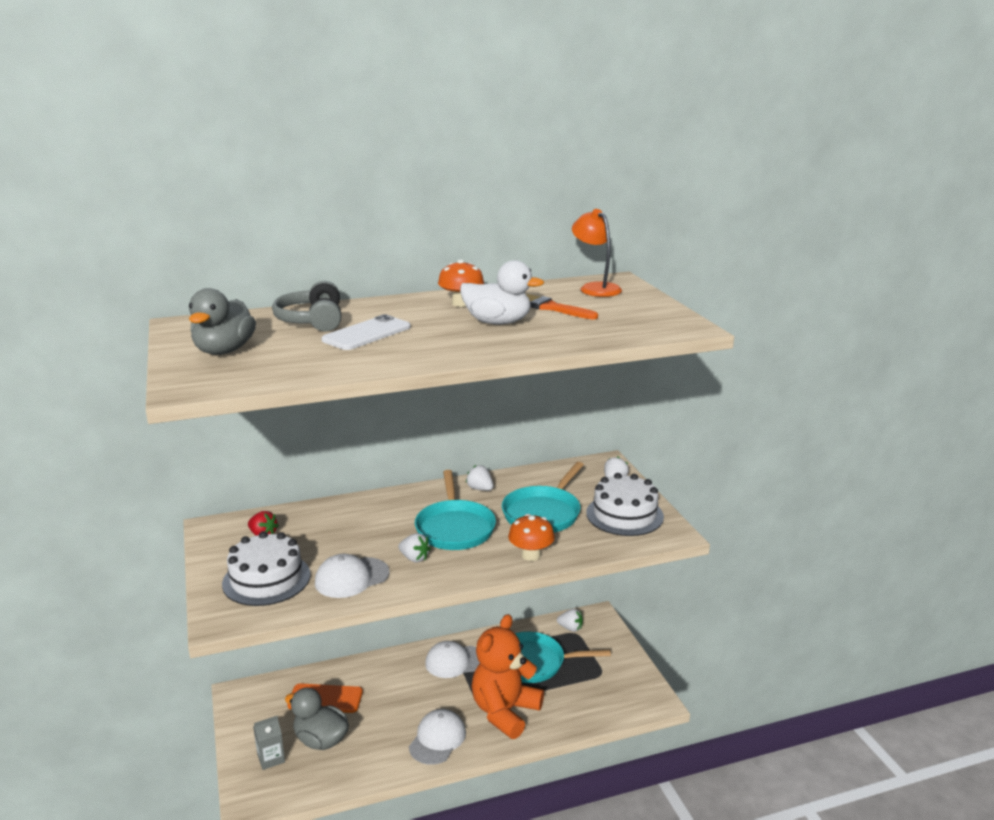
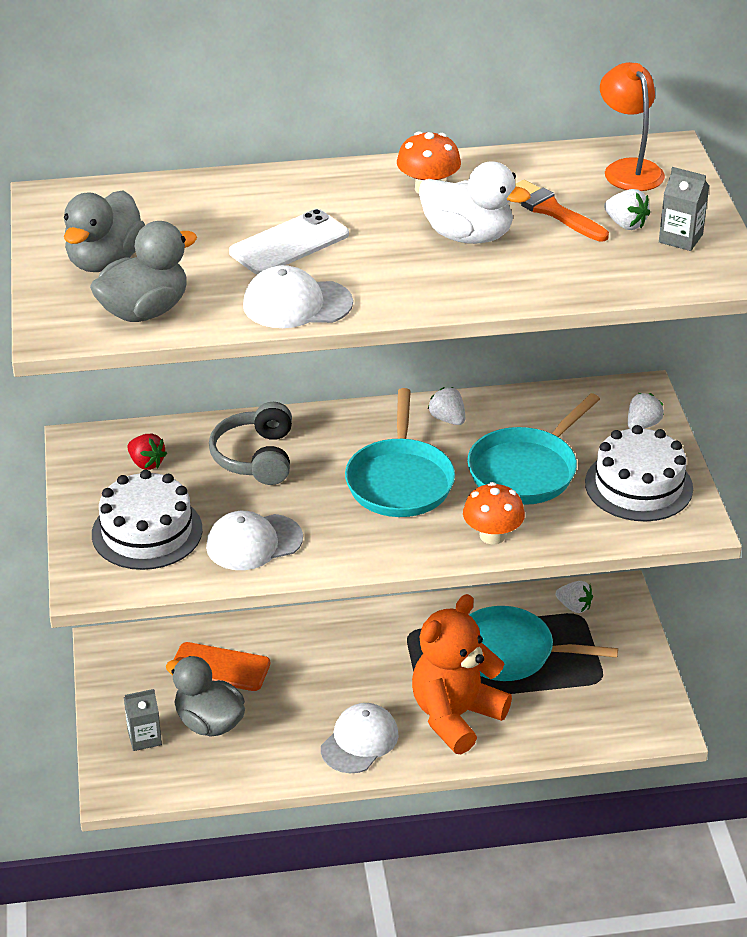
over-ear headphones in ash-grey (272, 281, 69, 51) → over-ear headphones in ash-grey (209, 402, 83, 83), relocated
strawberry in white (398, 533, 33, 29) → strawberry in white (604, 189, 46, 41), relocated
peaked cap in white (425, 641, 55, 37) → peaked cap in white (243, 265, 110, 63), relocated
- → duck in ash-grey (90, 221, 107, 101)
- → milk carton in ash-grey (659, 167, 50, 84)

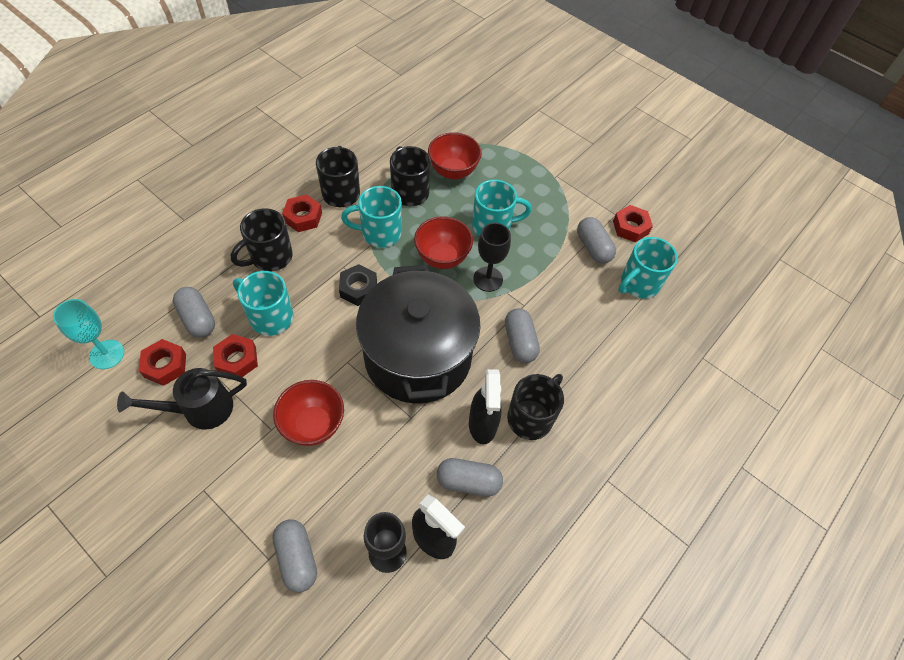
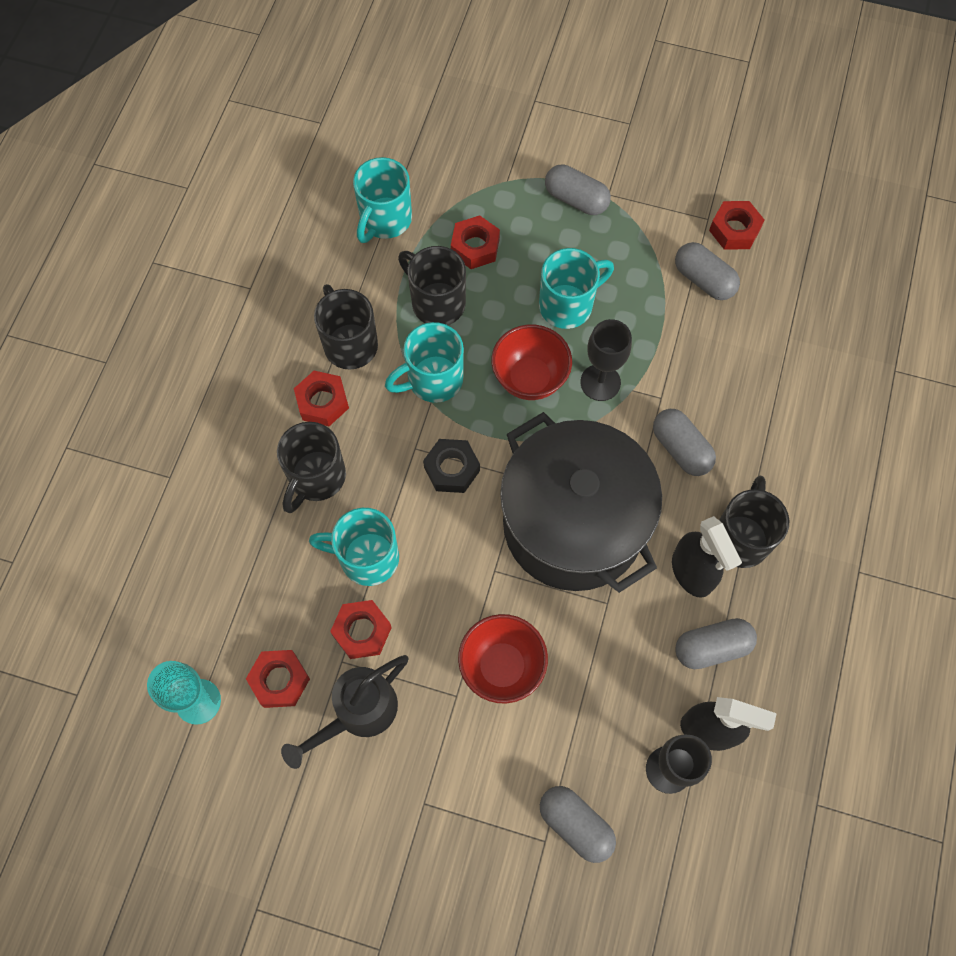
capsule in ash-grey (173, 287, 42, 51) → capsule in ash-grey (545, 165, 66, 50), relocated
bowl in scarlet (428, 132, 54, 48) → hexagon nut in scarlet (451, 215, 49, 54)
coffee mug in turquoise (618, 237, 60, 62) → coffee mug in turquoise (353, 157, 59, 86), relocated

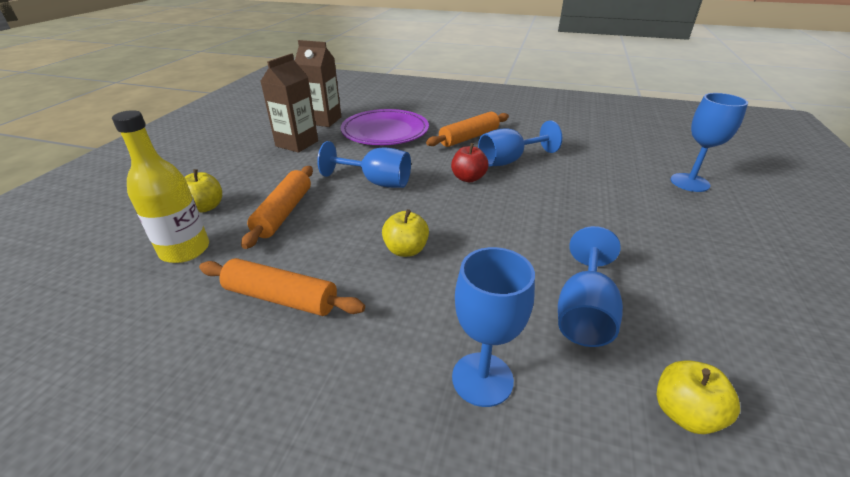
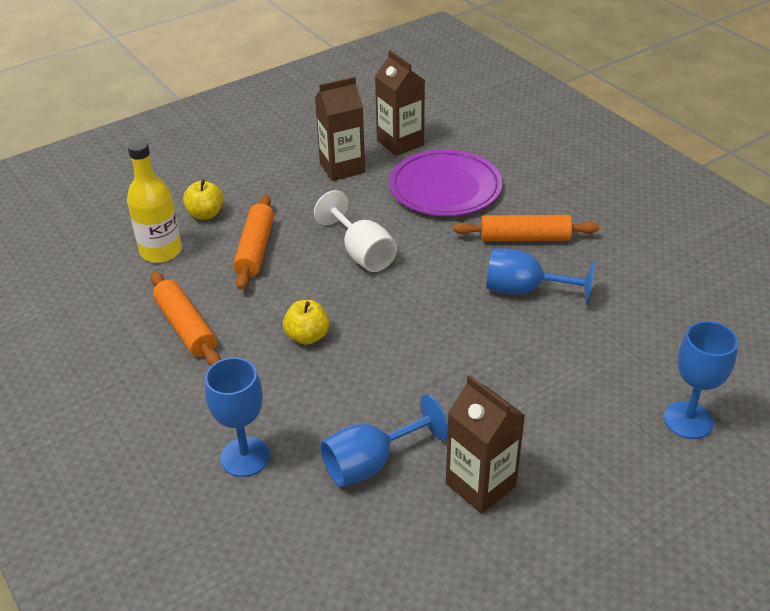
pastry roller in orange (241, 166, 72, 83) → pastry roller in orange (233, 195, 41, 95), 45 degrees counterclockwise
chalice in blue (317, 141, 94, 47) → chalice in white (314, 190, 83, 82)
apple in scarlet (451, 143, 38, 39) → -
apple in yellow (657, 360, 83, 74) → -
- → milk carton in russet (446, 375, 79, 139)

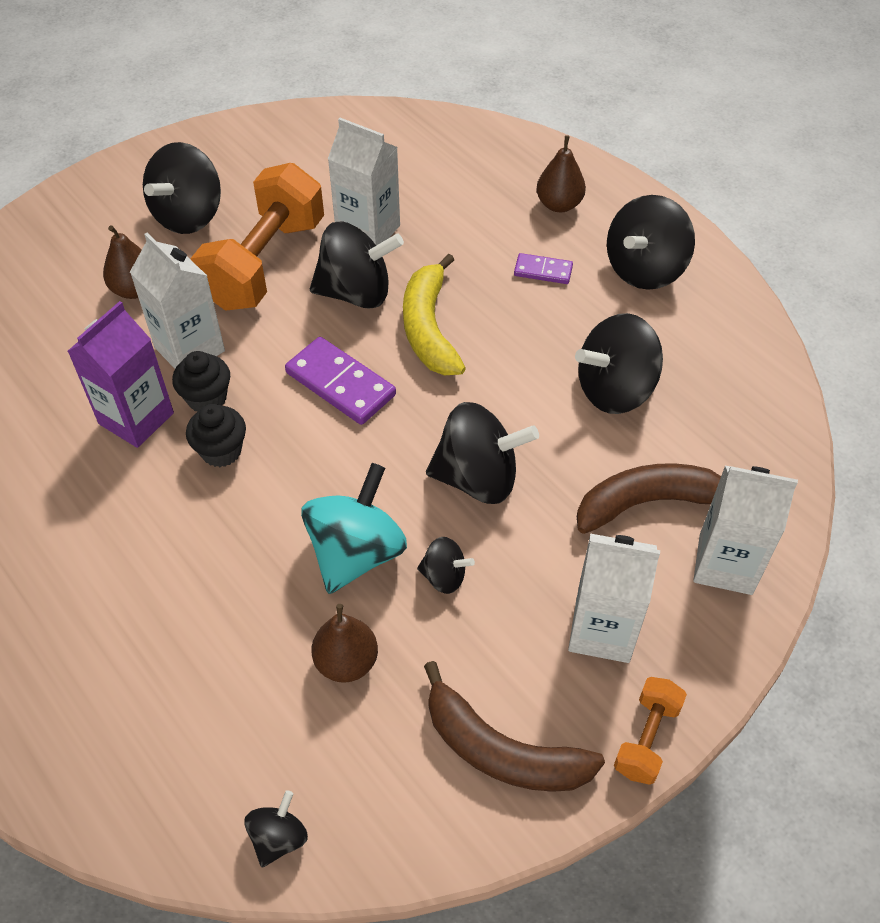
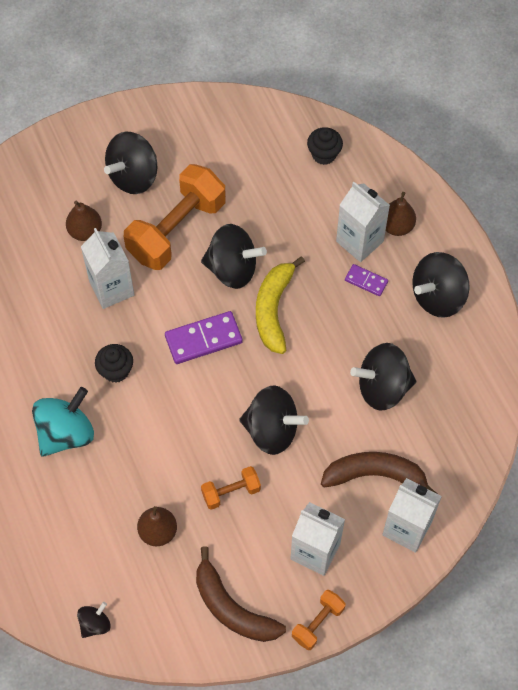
milk carton in purple (68, 301, 106, 147) → -
fairy cake in black (172, 351, 58, 60) → fairy cake in black (307, 127, 36, 38), relocated
domino tile in purple (285, 337, 111, 88) → domino tile in purple (165, 311, 78, 53), 75 degrees counterclockwise
whirligig in turquoise (301, 463, 106, 131) → whirligig in turquoise (32, 387, 62, 70), relocated
milk carton in white (328, 118, 72, 128) → milk carton in white (336, 182, 54, 80), relocated
whirligig in black (417, 537, 58, 57) → dumbbell in orange (201, 466, 60, 44)

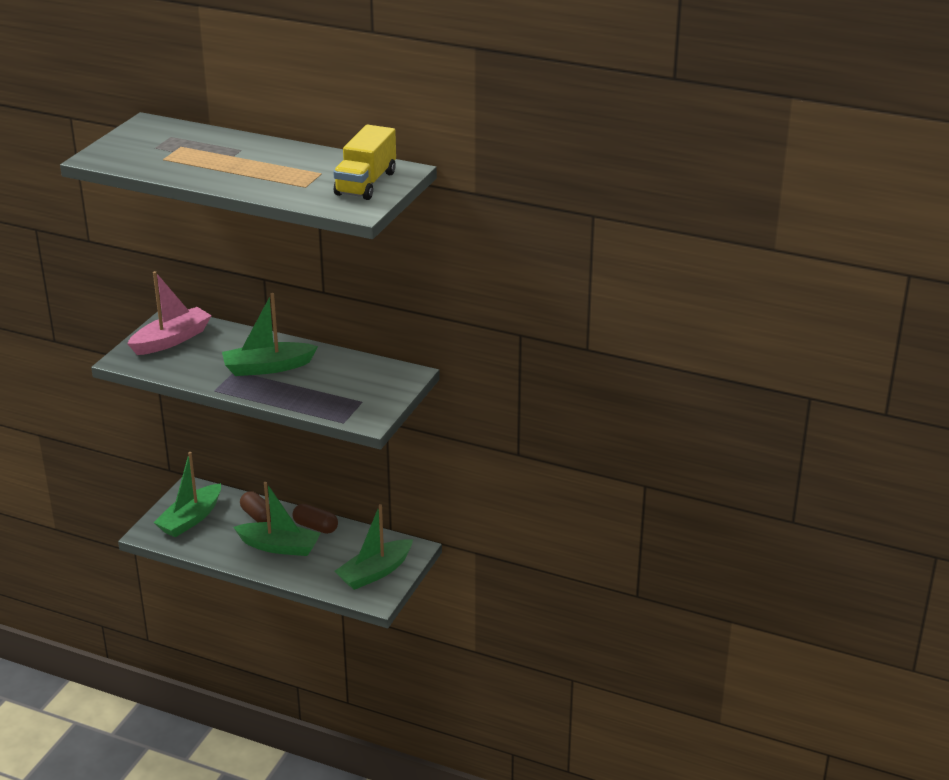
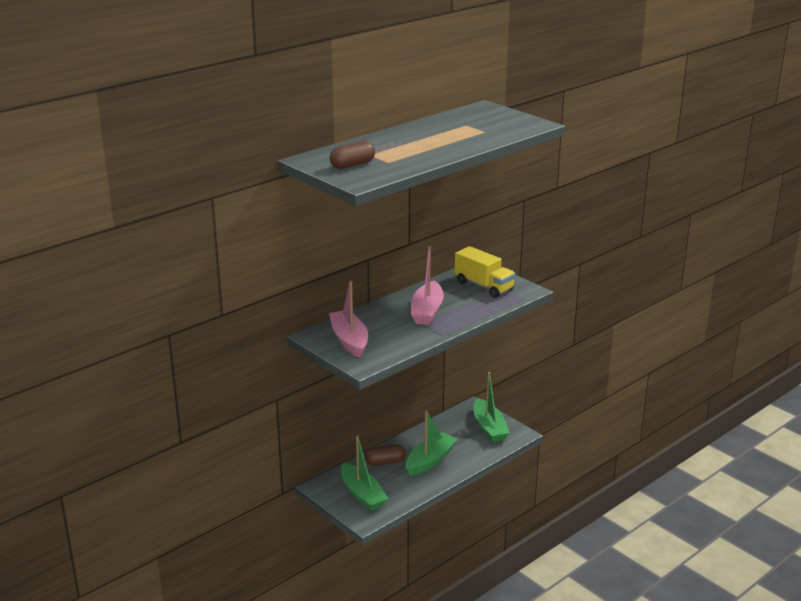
toy boat in leaf-green (222, 293, 96, 83) → toy boat in rosy (411, 246, 33, 79)
capsule in russet (292, 504, 46, 30) → capsule in russet (330, 141, 45, 28), relocated
lorry in yellow (333, 124, 63, 76) → lorry in yellow (454, 246, 61, 52), relocated

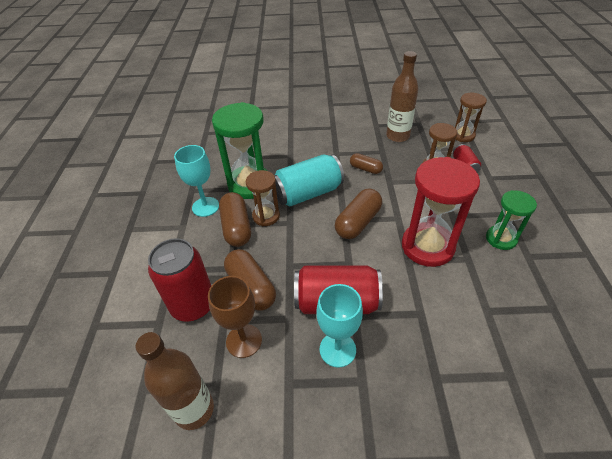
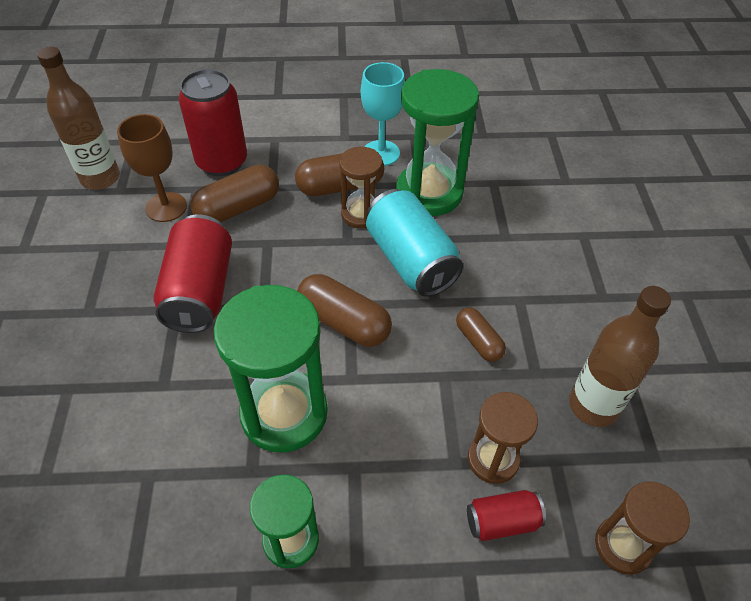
chalice in turquoise (316, 284, 47, 84) → -
capsule in russet (350, 153, 33, 21) → capsule in russet (456, 308, 50, 54), 60 degrees counterclockwise
hourglass in scarlet (402, 157, 78, 110) → hourglass in leaf-green (214, 285, 114, 168)

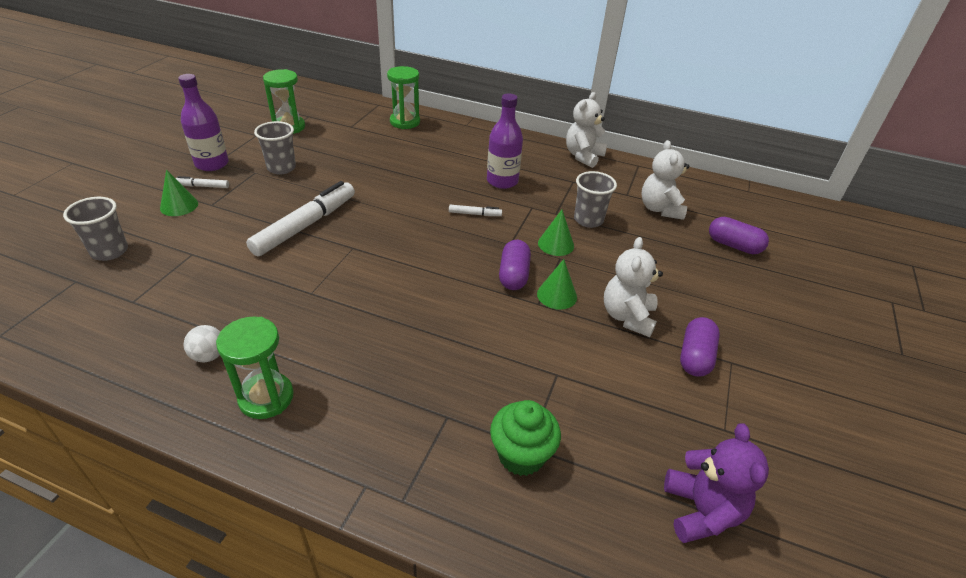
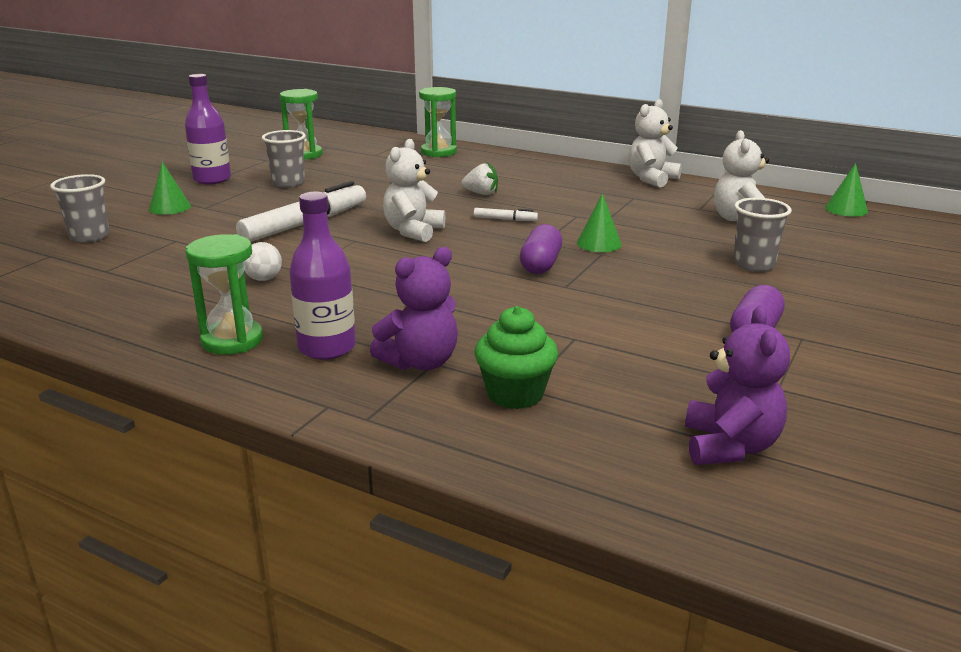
felt pen in white (176, 176, 53, 12) → -
play ball in white (184, 325, 36, 37) → play ball in white (245, 242, 37, 39), relocated
bottle in purple (487, 93, 36, 96) → bottle in purple (289, 192, 67, 168), relocated
cone in leaf-green (537, 259, 40, 51) → cone in leaf-green (825, 163, 43, 54), relocated
tumbler in ash-grey (574, 171, 43, 57) → tumbler in ash-grey (733, 198, 59, 74), relocated
teddy bear in white (604, 237, 59, 100) → teddy bear in white (383, 139, 62, 103), relocated
capsule in purple (709, 217, 60, 37) → -
- → teddy bear in purple (370, 247, 88, 123)
- → strawberry in white (462, 162, 36, 33)

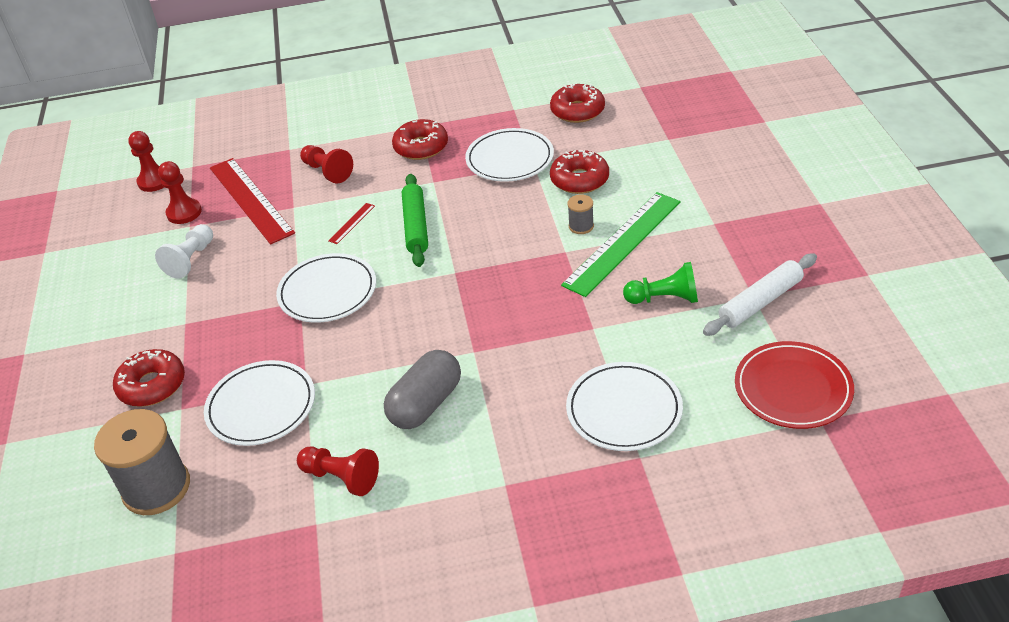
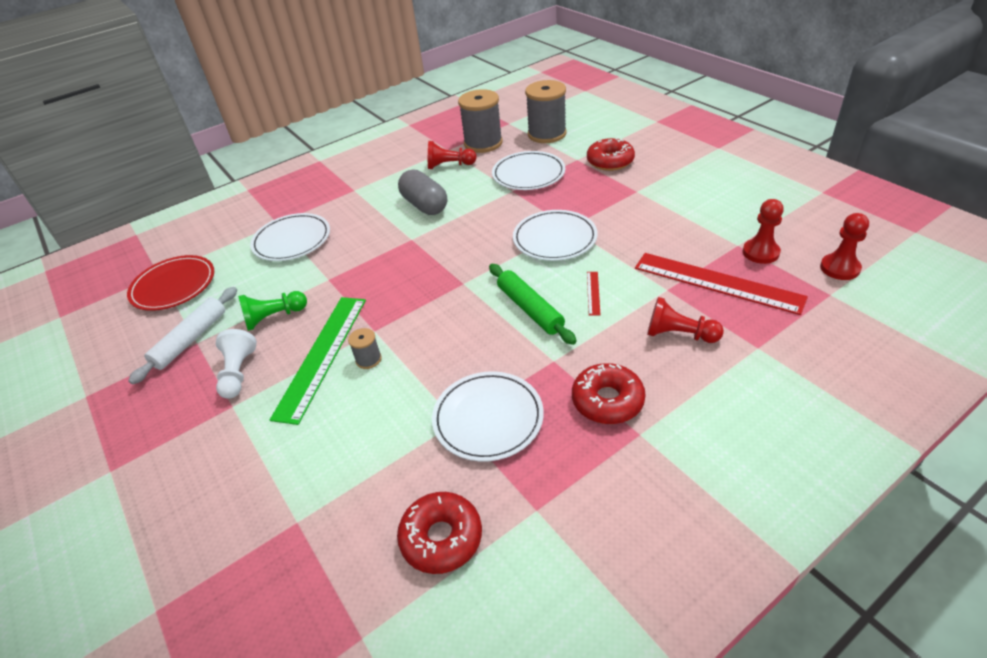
game pawn in white (155, 224, 58, 55) → game pawn in white (216, 329, 41, 70), relocated
capsule in ash-grey (384, 350, 77, 79) → capsule in ash-grey (398, 169, 49, 46), 45 degrees counterclockwise
donut in scarlet (550, 150, 59, 44) → -
- → spool in ash-grey (458, 89, 45, 64)

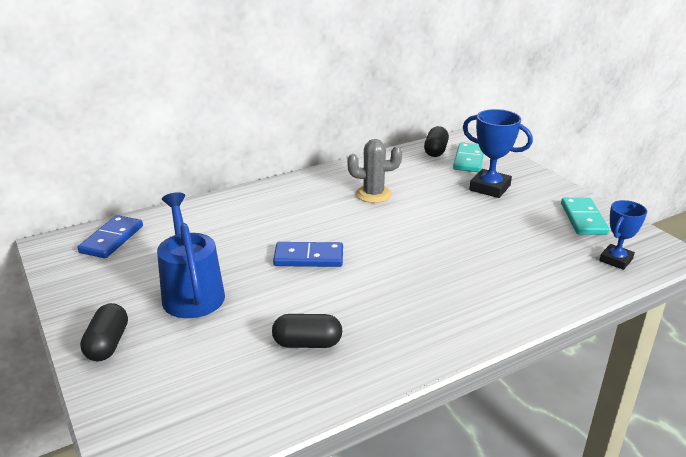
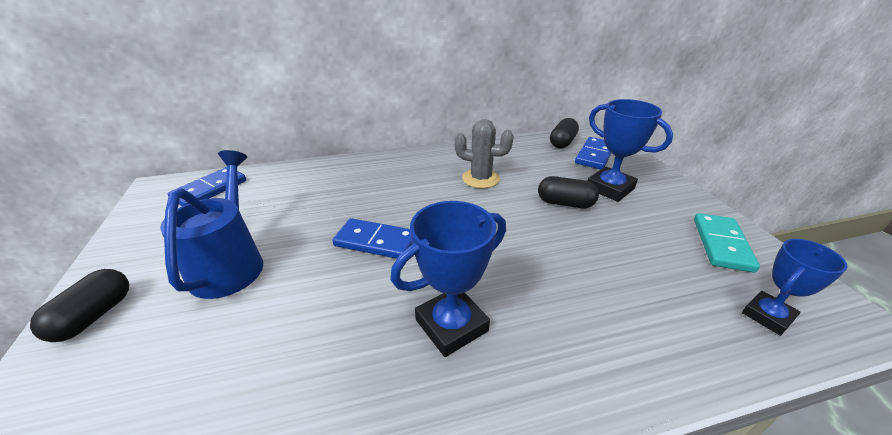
capsule in black (272, 314, 70, 34) → capsule in black (538, 176, 61, 32), relocated
domino tile in turquoise (453, 143, 31, 29) → domino tile in blue (575, 137, 36, 32)
- → prize cup in blue (390, 201, 116, 156)

